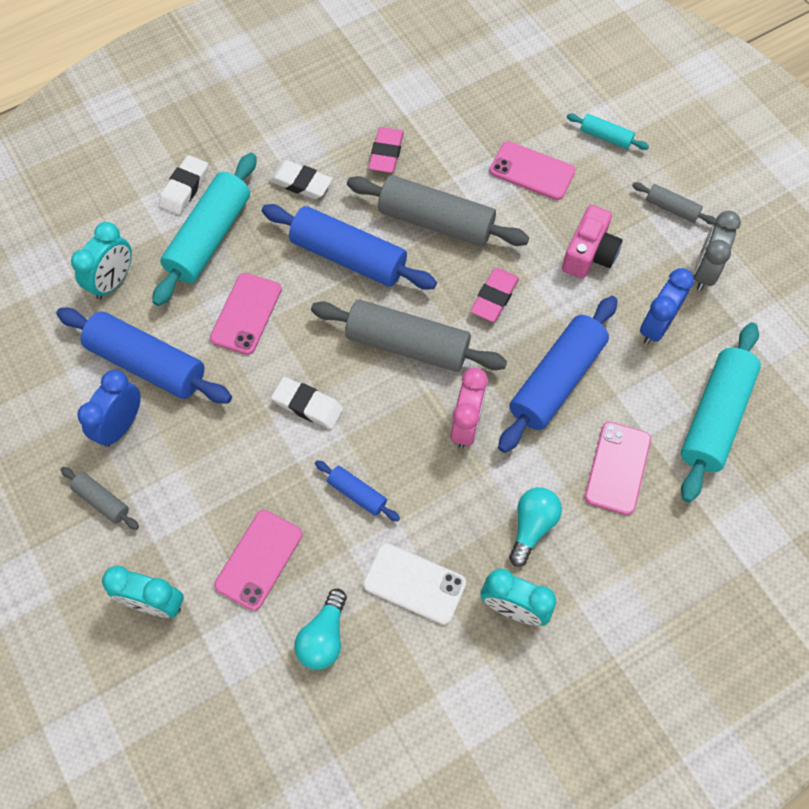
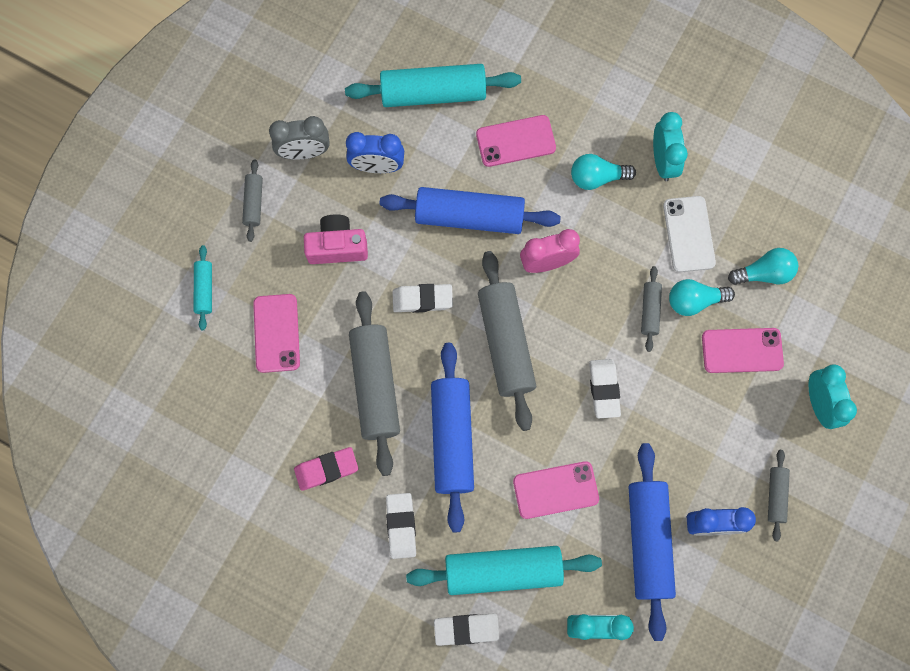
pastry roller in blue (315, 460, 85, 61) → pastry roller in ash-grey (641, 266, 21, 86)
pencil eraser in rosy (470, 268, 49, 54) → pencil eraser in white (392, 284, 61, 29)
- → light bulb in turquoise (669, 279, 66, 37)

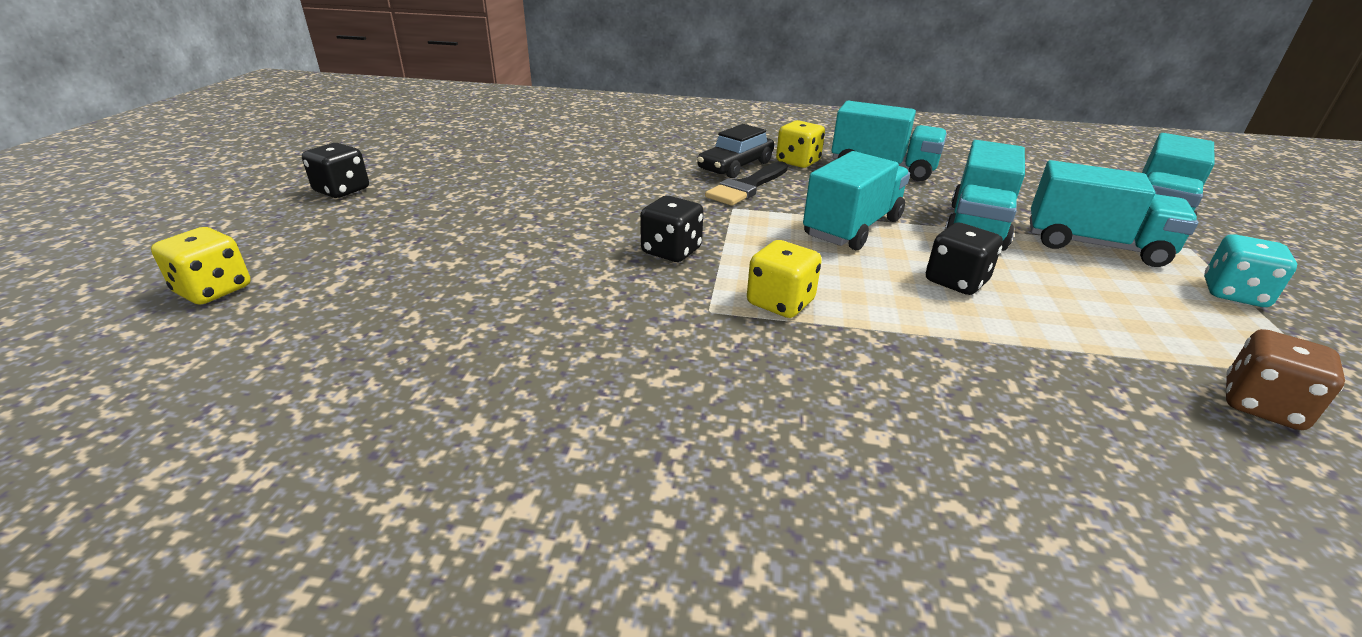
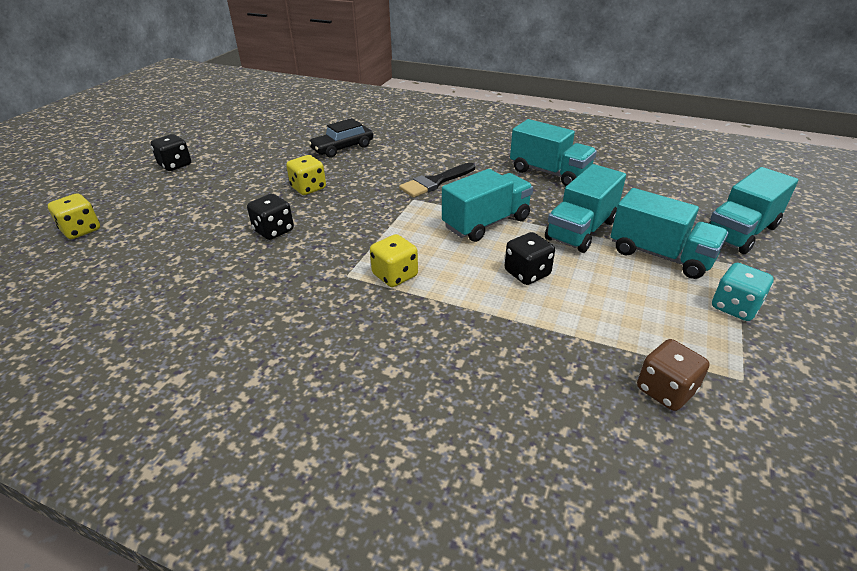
die in black (640, 196, 64, 66) → die in black (247, 194, 47, 46), relocated
automobile in black (697, 124, 77, 54) → automobile in black (308, 118, 65, 40), relocated
die in yellow (776, 120, 49, 48) → die in yellow (286, 155, 40, 40), relocated

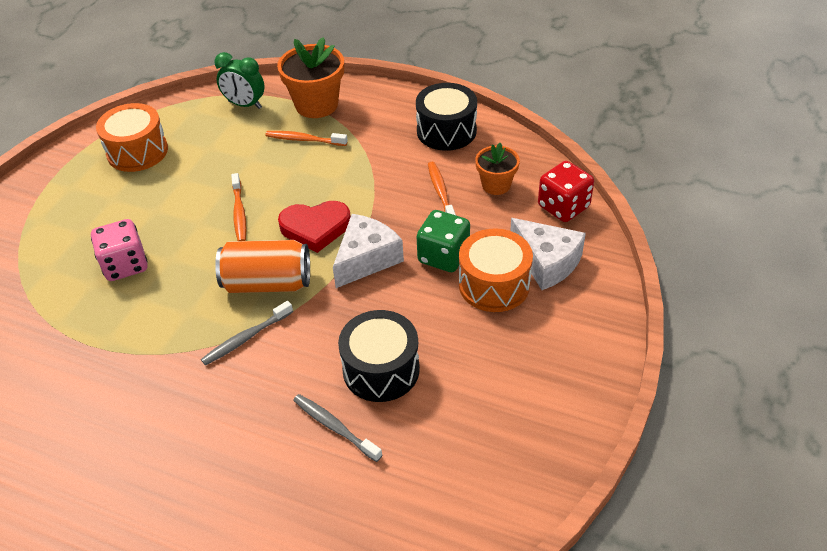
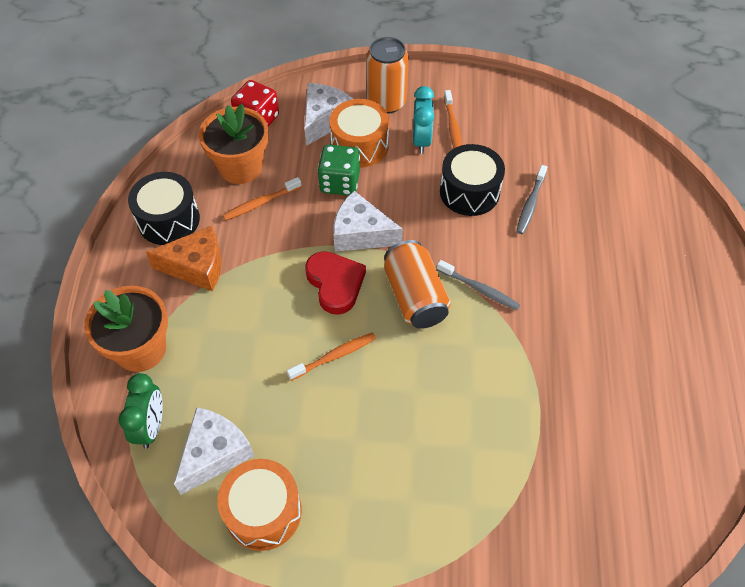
die in rosy (91, 219, 57, 62) → -
tooth brush in orange (265, 131, 83, 15) → tooth brush in orange (444, 90, 18, 58), relocated
potted plant in orange (475, 143, 45, 52) → potted plant in orange (199, 104, 69, 80), x1.66
- → cheese wedge in orange (146, 226, 75, 66)
- → cheese wedge in white (174, 407, 80, 88)
- → tin in orange (366, 37, 43, 77)
- → bedside clock in turquoise (413, 86, 21, 68)

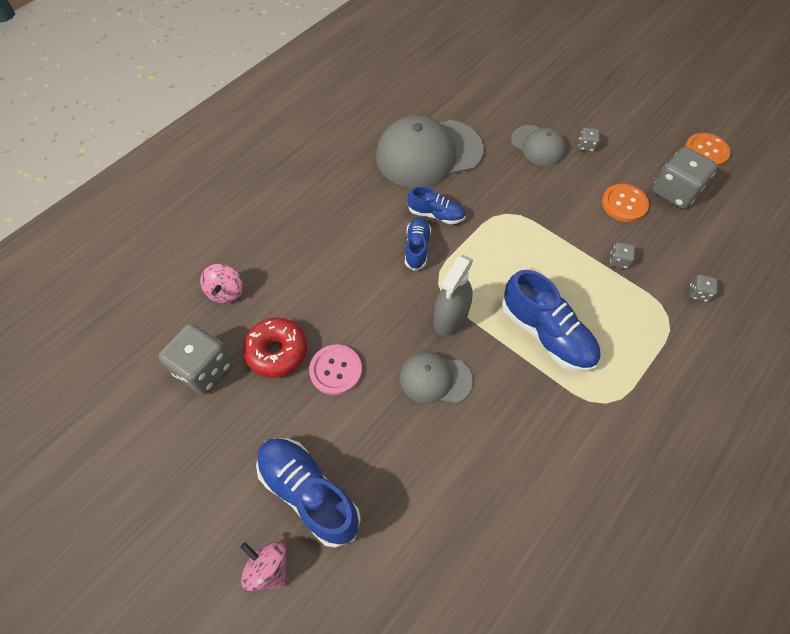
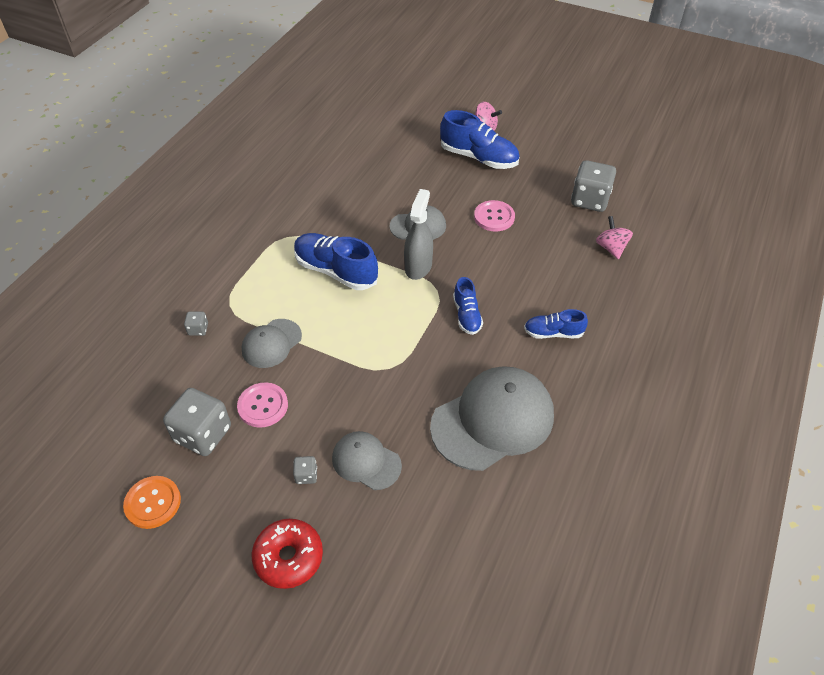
donut in scarlet (243, 318, 64, 60) → donut in scarlet (252, 519, 71, 70), relocated
sneaker in blue (408, 186, 58, 38) → sneaker in blue (524, 309, 64, 30), relocated
shirt button in orange (602, 184, 47, 38) → shirt button in rosy (237, 382, 51, 46)
die in ash-grey (610, 242, 25, 27) → peaked cap in ash-grey (242, 319, 60, 49)

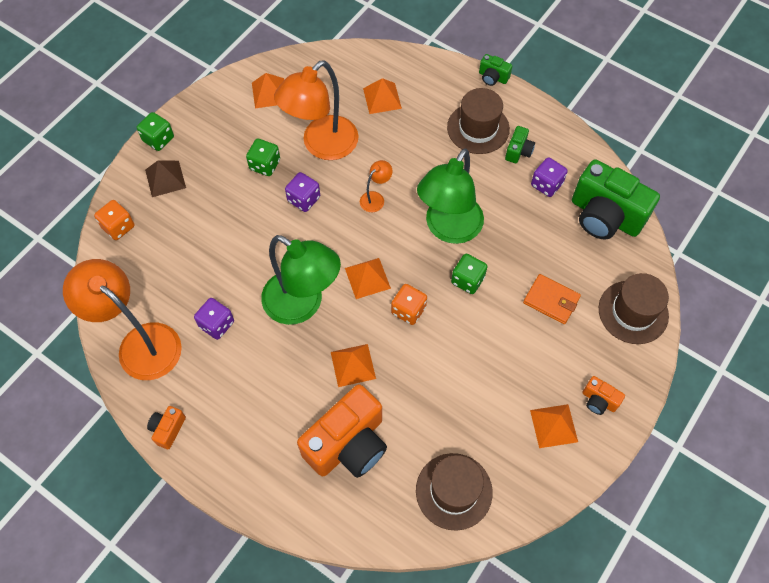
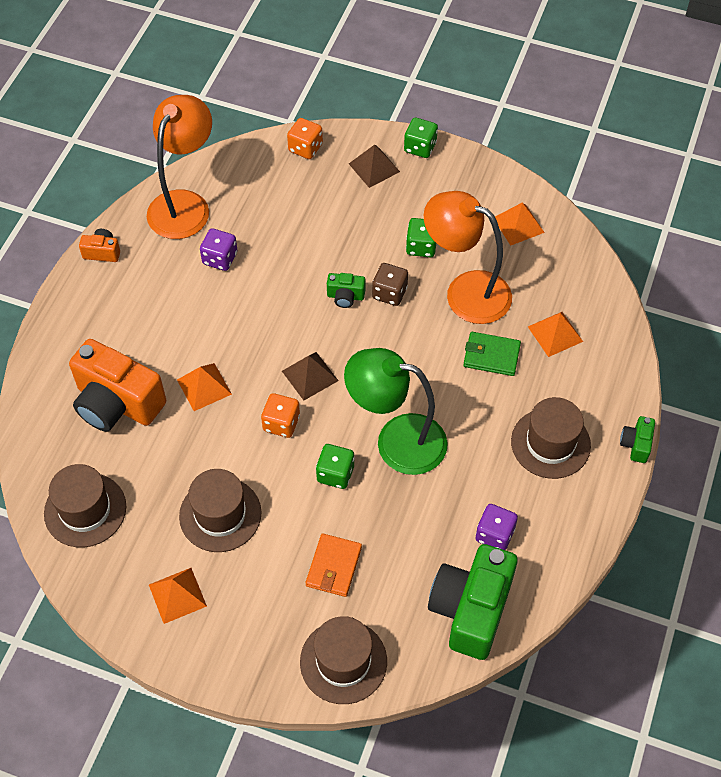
reading lamp in leaf-green (261, 235, 80, 90) → -
die in purple (285, 172, 35, 40) → die in russet (372, 263, 36, 43)
solid pyramid in orange (345, 258, 46, 41) → solid pyramid in russet (282, 352, 56, 48)
reading lamp in orange (360, 160, 33, 52) → -
photo camera in leaf-green (505, 126, 30, 37) → photo camera in leaf-green (327, 273, 39, 35), relocated
photo camera in orange (582, 376, 43, 39) → -
- → hat in russet (179, 469, 82, 83)
- → billfold in leaf-green (463, 332, 58, 44)

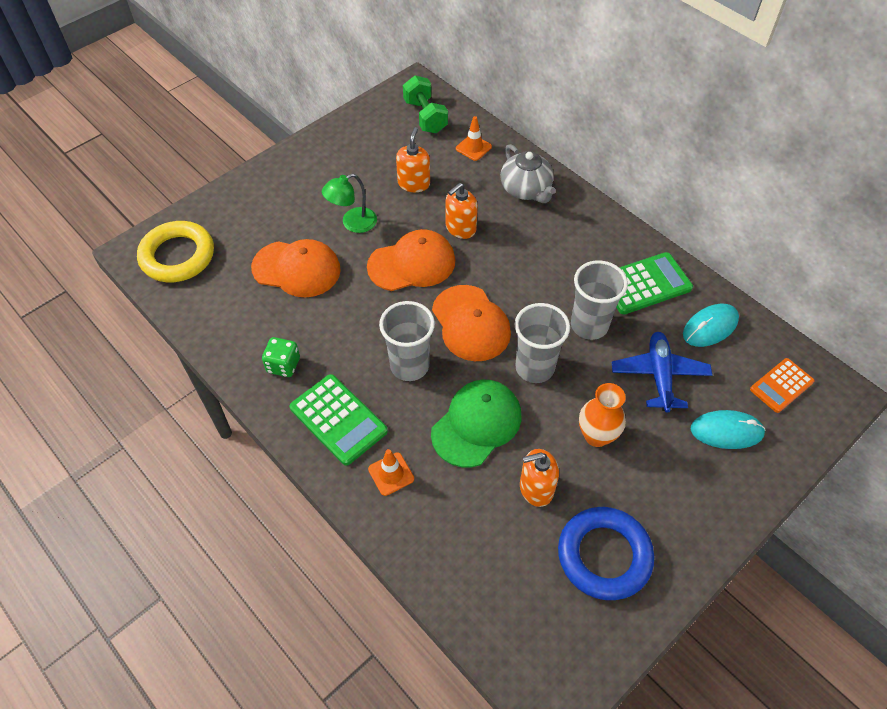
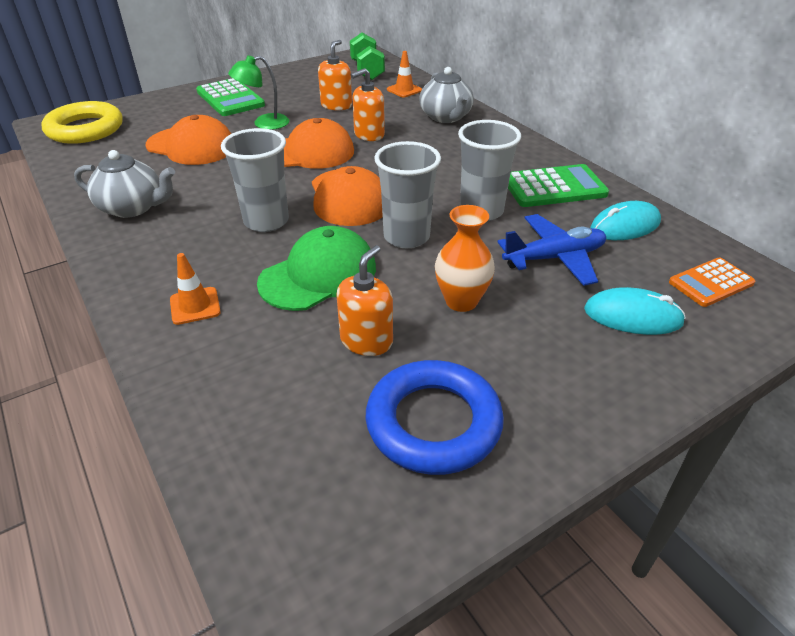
die in leaf-green (262, 337, 38, 40) → tea pot in ash-grey (74, 150, 101, 68)
pocket calculator in leaf-green (290, 374, 98, 92) → pocket calculator in leaf-green (196, 78, 69, 38), relocated
soap pump in orange (520, 449, 39, 58) → soap pump in orange (336, 245, 57, 111), 120 degrees clockwise
plane in blue (612, 332, 100, 81) → plane in blue (497, 214, 109, 72), 60 degrees clockwise

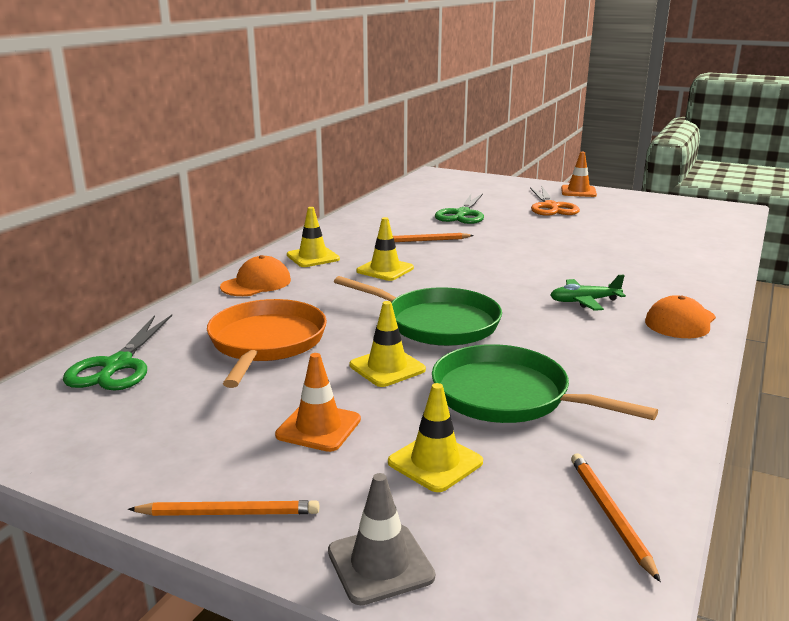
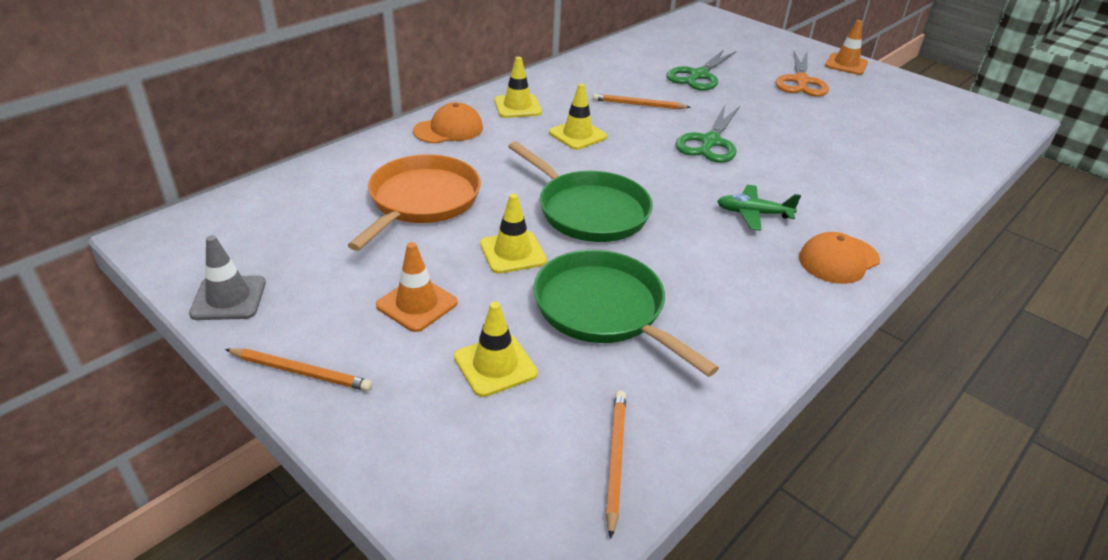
scissors in leaf-green (63, 315, 109, 76) → scissors in leaf-green (675, 105, 65, 58), relocated
traffic cone in ash-grey (328, 473, 107, 132) → traffic cone in ash-grey (189, 235, 77, 85), relocated

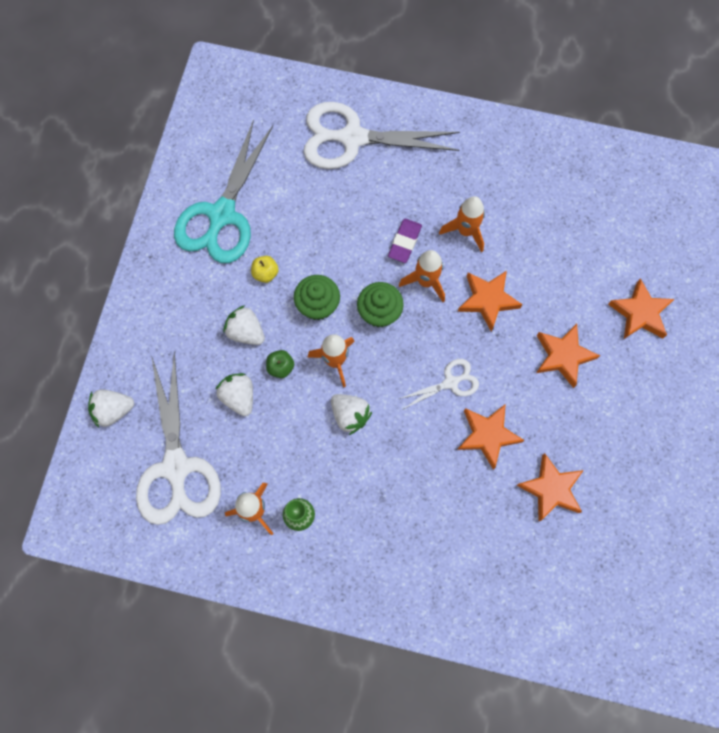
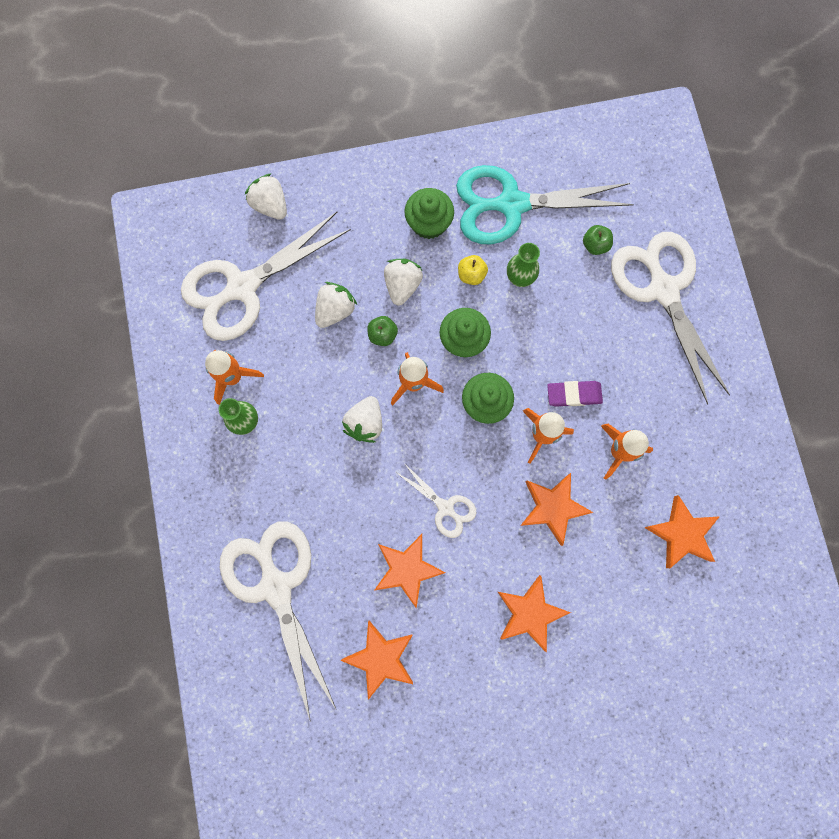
star in orange (608, 278, 66, 61) → star in orange (644, 495, 76, 73), relocated
- → scissors in white (220, 521, 116, 199)
- → fairy cake in leaf-green (404, 188, 50, 51)
- → flower vase in leaf-green (507, 243, 33, 44)
- → apple in leaf-green (583, 225, 30, 30)

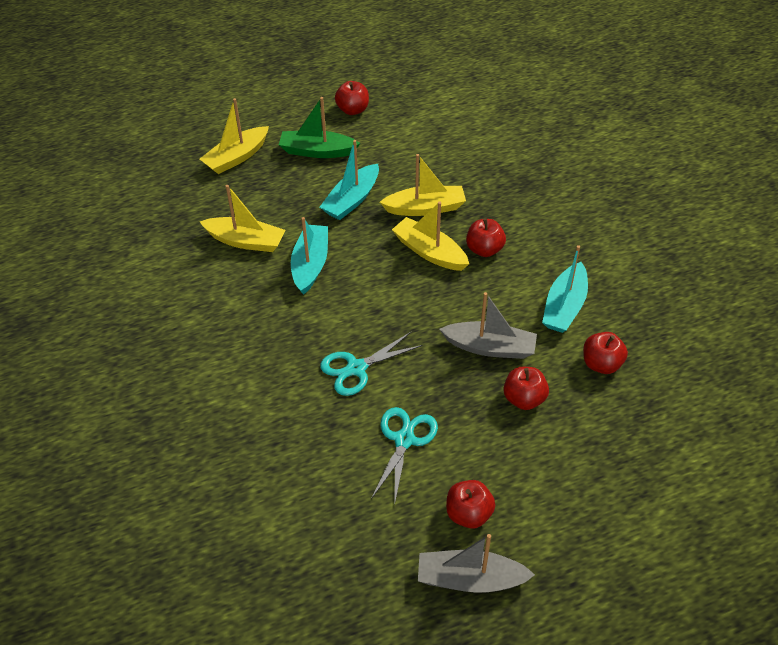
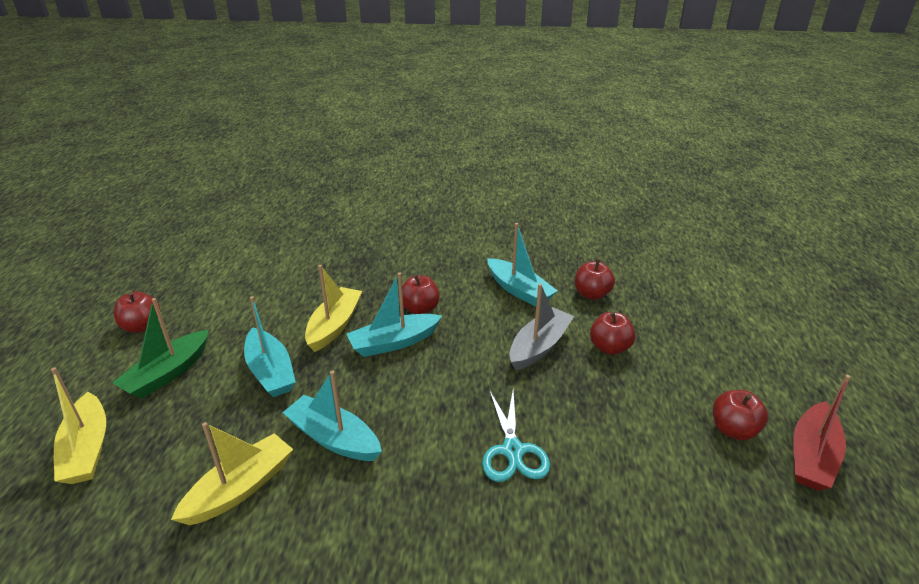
scissors in turquoise (371, 407, 67, 99) → -
toy boat in yellow (392, 201, 77, 70) → toy boat in turquoise (347, 272, 95, 85)
toy boat in ash-grey (418, 534, 117, 59) → toy boat in scarlet (793, 375, 58, 115)

